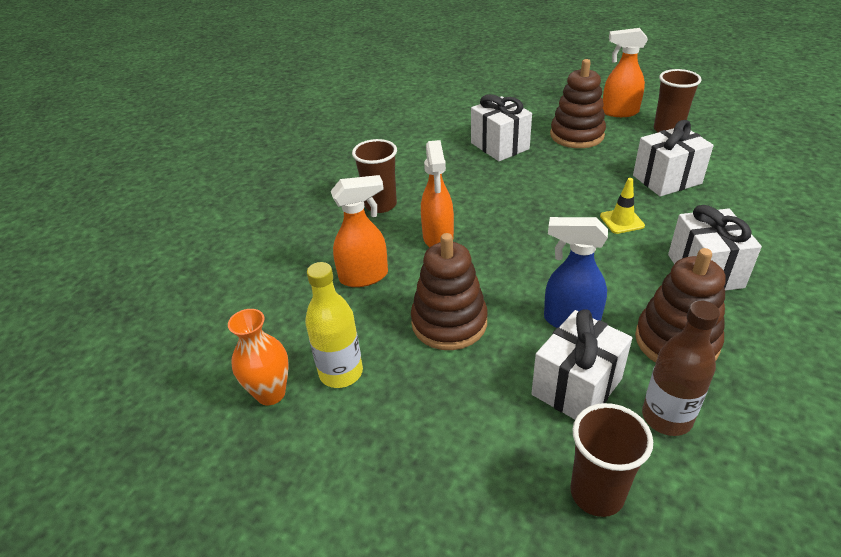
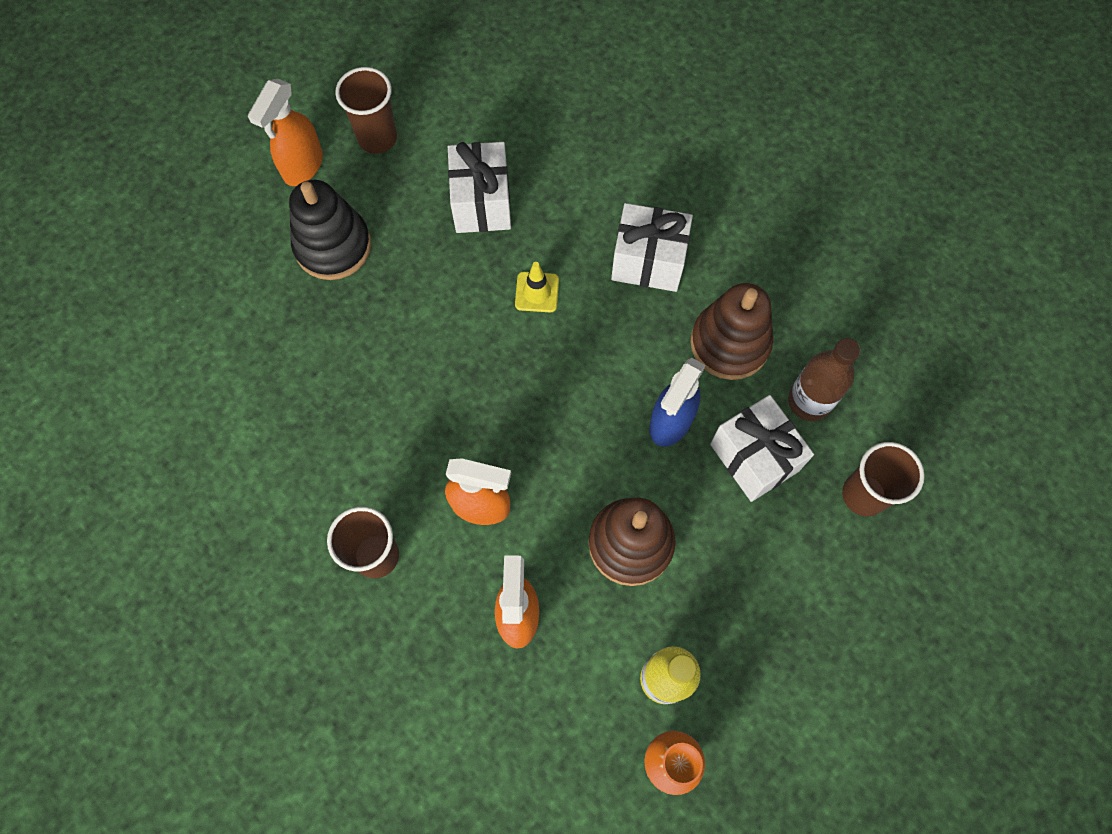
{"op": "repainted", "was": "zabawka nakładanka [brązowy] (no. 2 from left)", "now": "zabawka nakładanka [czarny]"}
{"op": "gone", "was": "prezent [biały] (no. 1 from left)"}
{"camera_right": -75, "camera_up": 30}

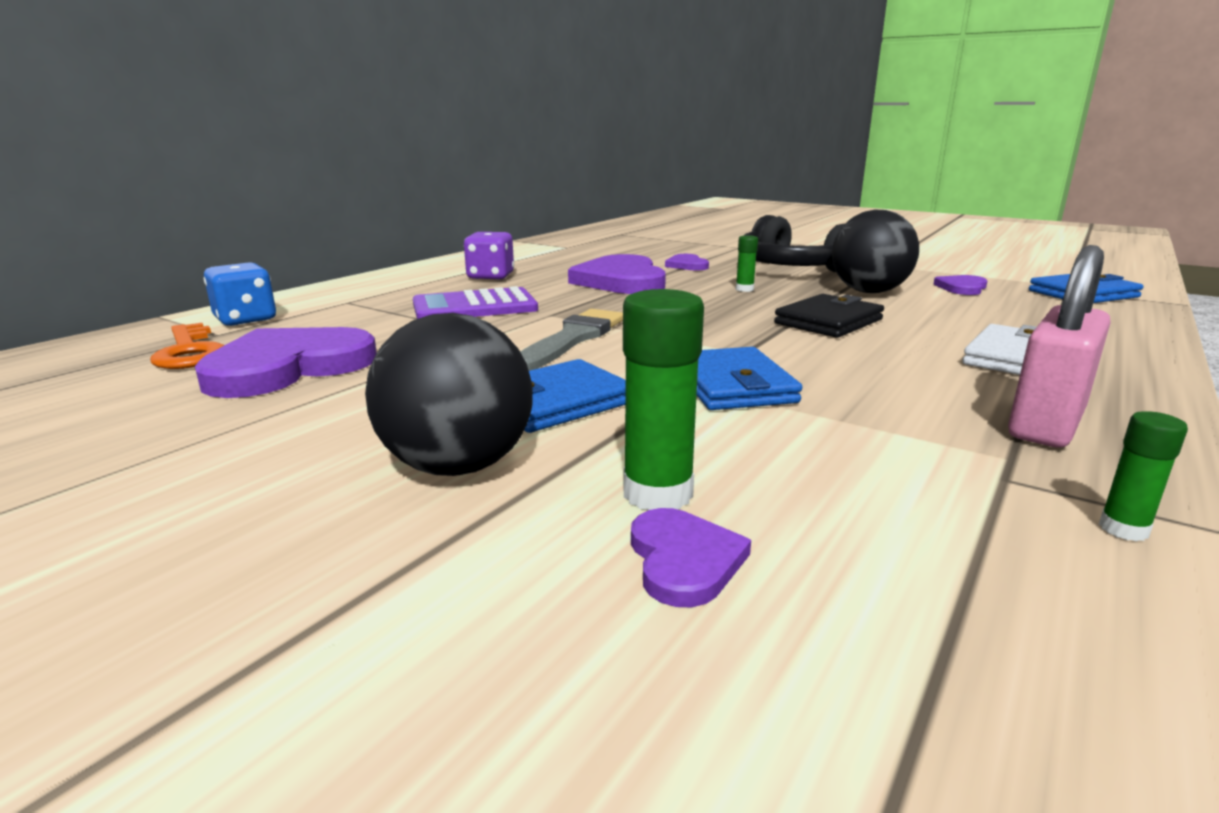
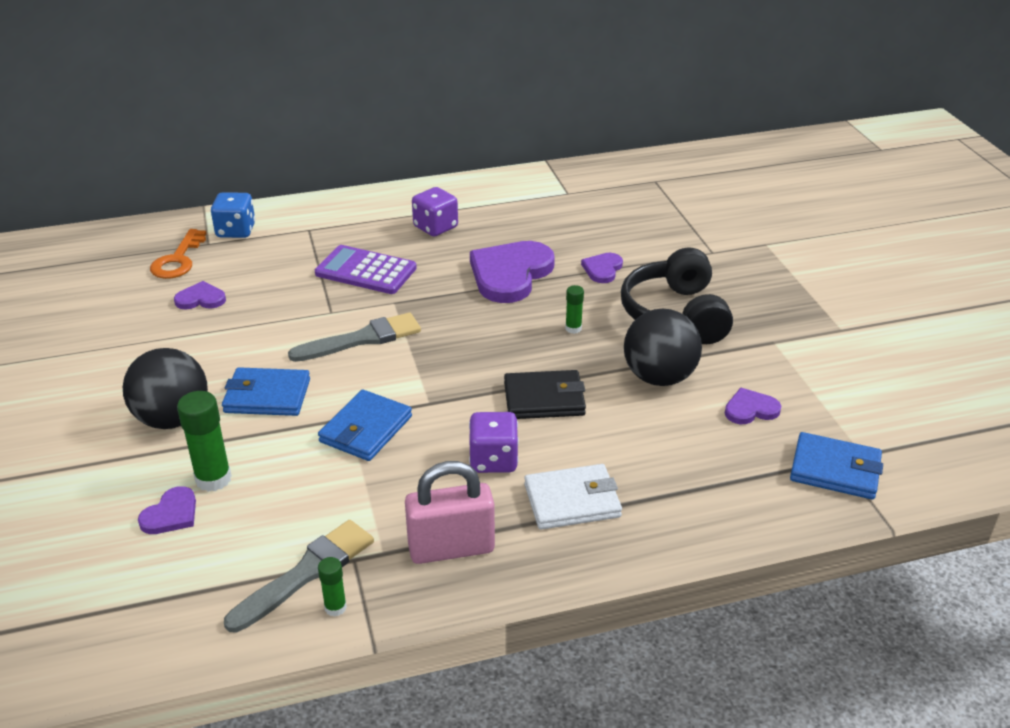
{"op": "scaled", "was": "serce [fioletowy] (no. 1 from left in the first image)", "ratio": 0.49}
{"op": "new", "now": "kostka do gry [fioletowy] (no. 2 from left)"}
{"op": "new", "now": "pędzel [szary] (no. 1 from left)"}
{"camera_right": 40, "camera_up": 15}

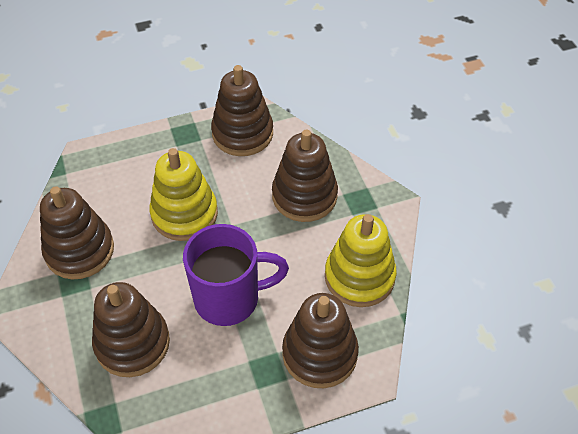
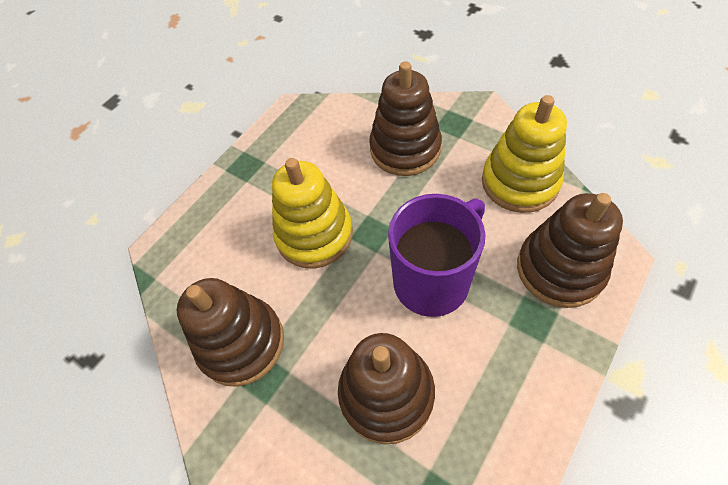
{"op": "gone", "was": "zabawka nakładanka [brązowy] (no. 3 from left)"}
{"camera_right": -30, "camera_up": 5}

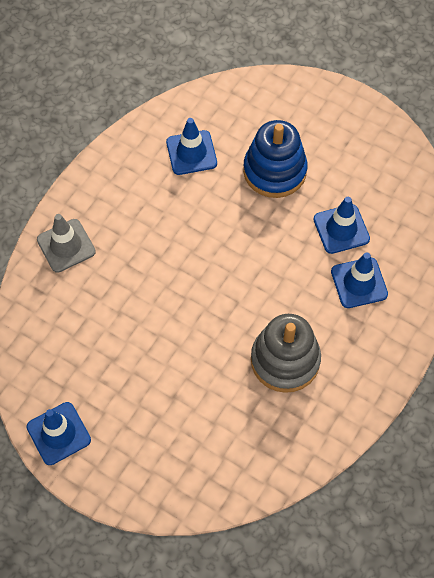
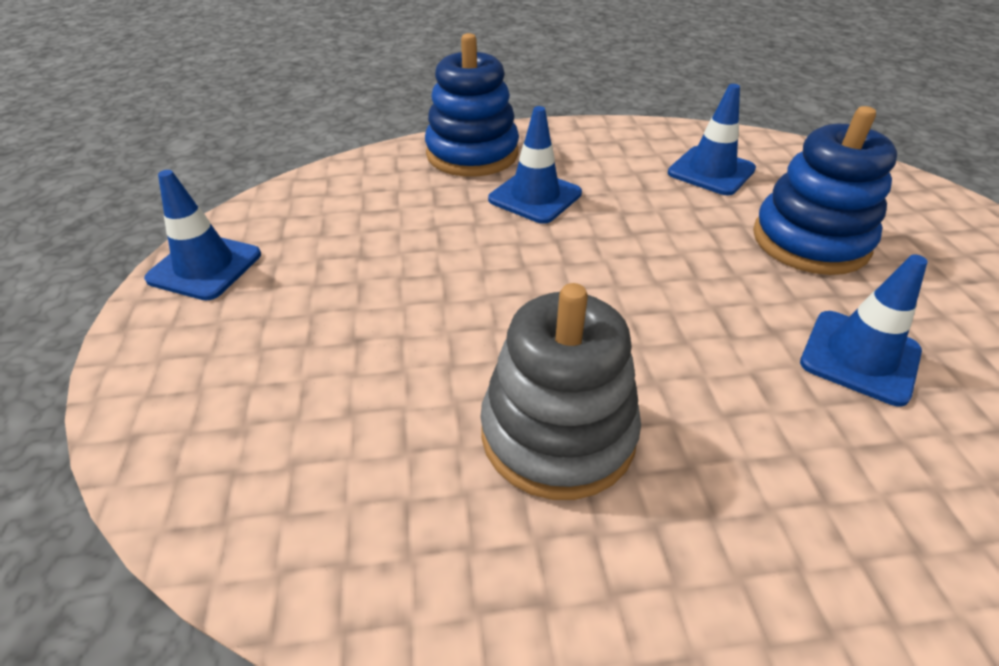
{"op": "swapped", "was": "pachołek [szary]", "now": "zabawka nakładanka [niebieski] (no. 1 from left)"}
{"op": "shifted", "was": "pachołek [niebieski] (no. 4 from left in the first image)", "now": "pachołek [niebieski] (no. 2 from left)"}
{"camera_right": 50, "camera_up": -20}

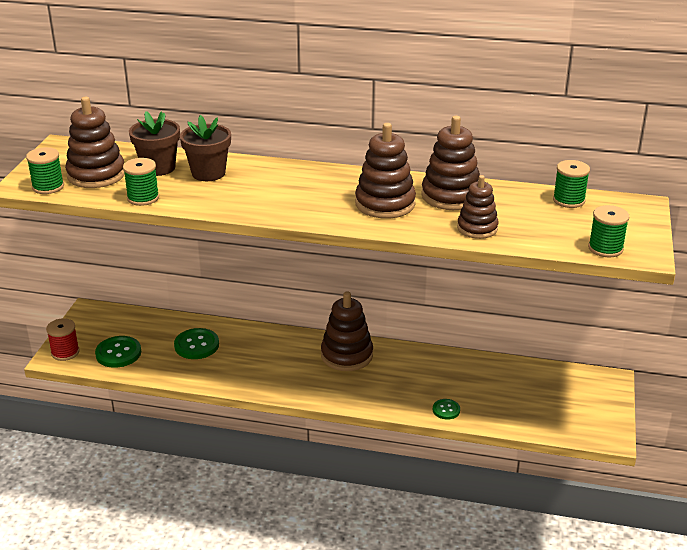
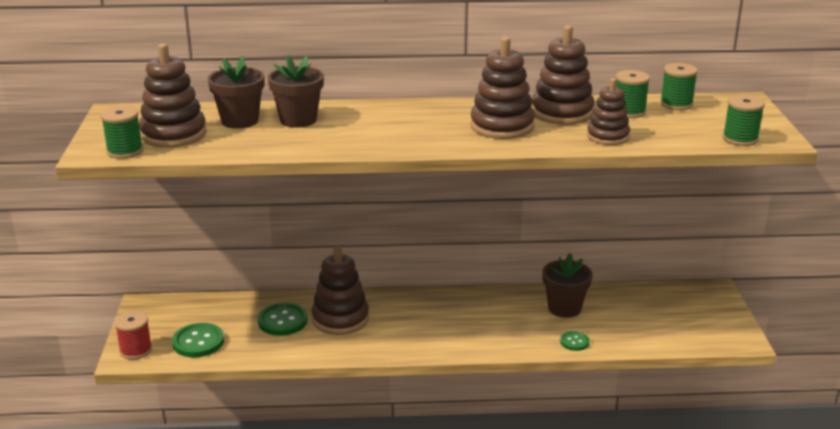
{"op": "shifted", "was": "szpulka [zielony] (no. 2 from left)"}
{"op": "shifted", "was": "zabawka nakładanka [brązowy] (no. 2 from left)"}
{"op": "new", "now": "doniczka [brązowy] (no. 3 from left)"}
{"camera_right": -15, "camera_up": -5}

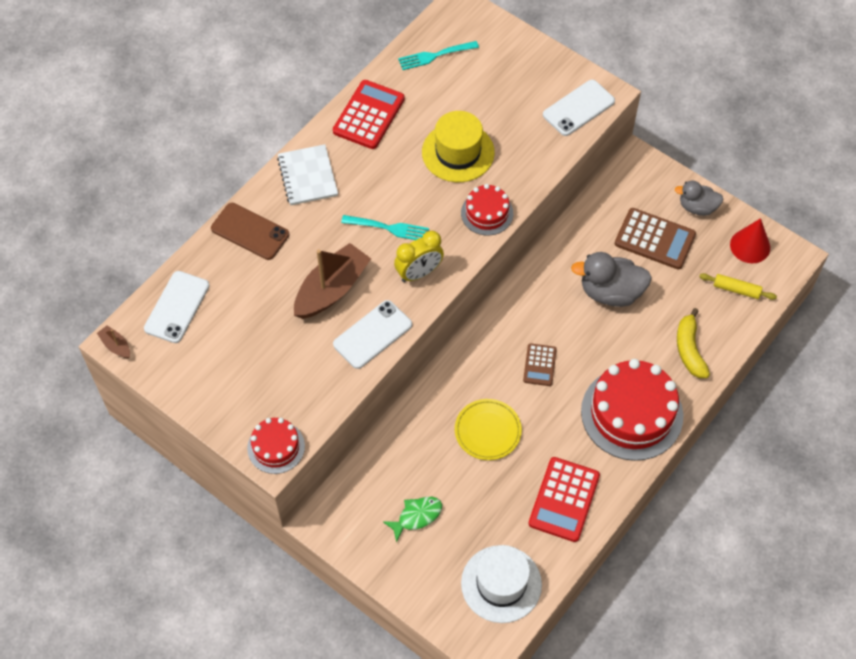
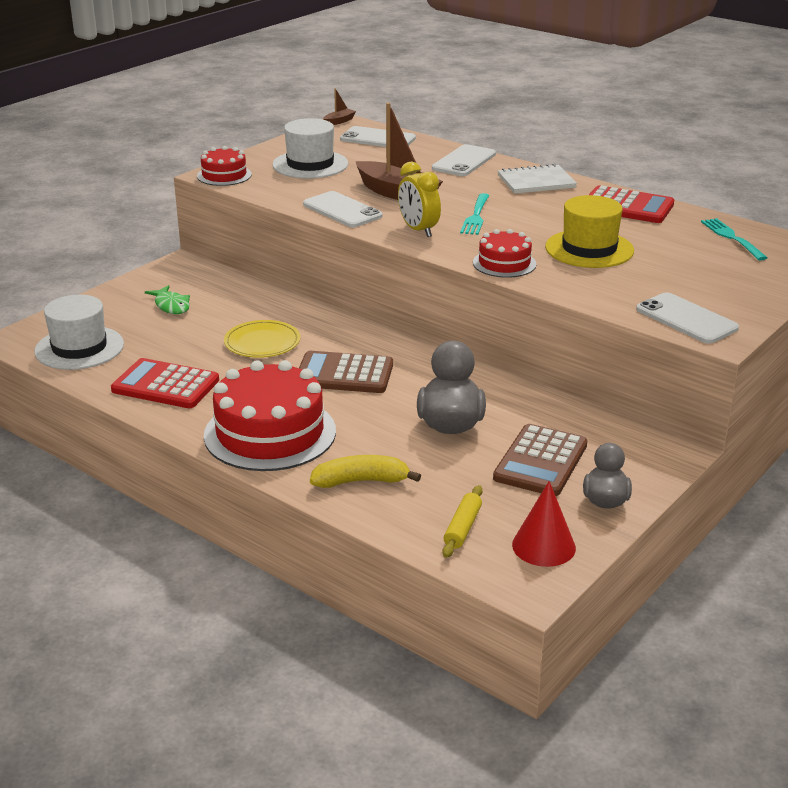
{"op": "repainted", "was": "telefon [brązowy]", "now": "telefon [biały] (no. 3 from left)"}
{"op": "scaled", "was": "kalkulator [brązowy] (no. 1 from left)", "ratio": 1.72}
{"op": "new", "now": "kapelusz [biały] (no. 2 from left)"}
{"camera_right": 90, "camera_up": -30}

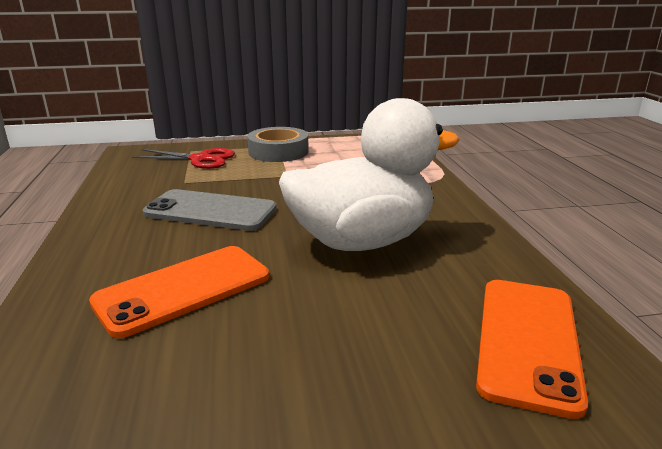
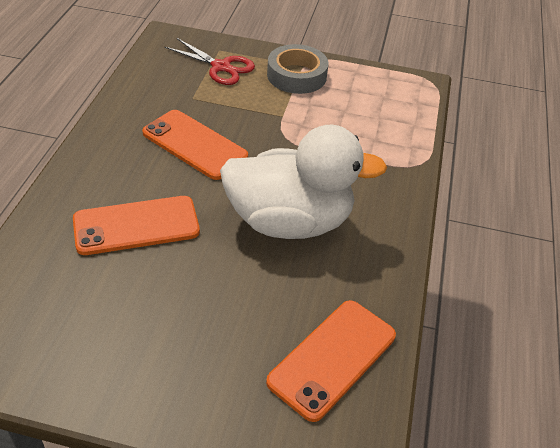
{"op": "repainted", "was": "telefon [szary]", "now": "telefon [pomarańczowy] (no. 2 from left)"}
{"camera_right": 20, "camera_up": 20}

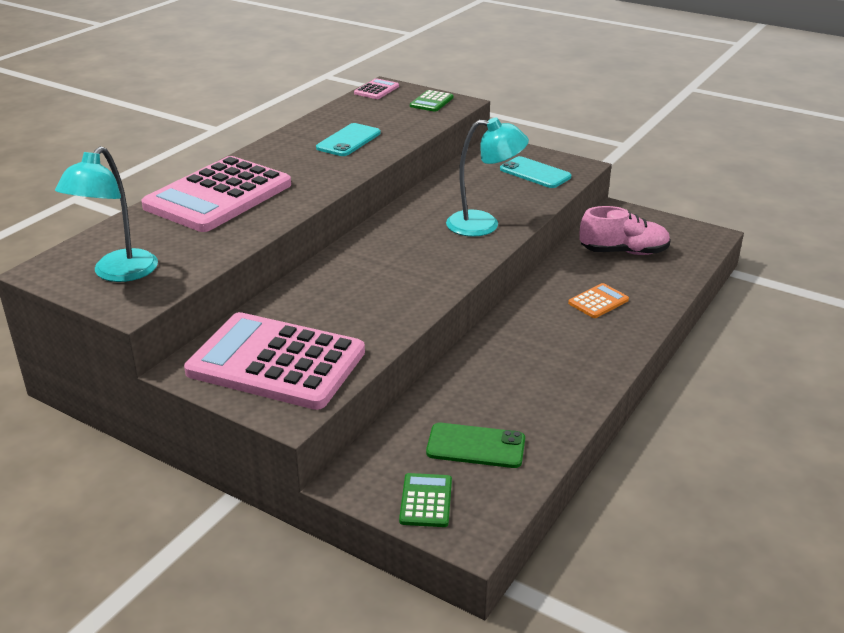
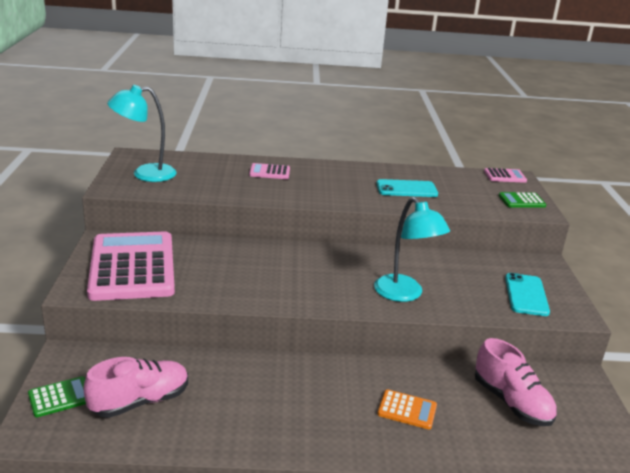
{"op": "scaled", "was": "kalkulator [różowy] (no. 1 from left in the first image)", "ratio": 0.41}
{"op": "swapped", "was": "telefon [zielony]", "now": "but [różowy] (no. 1 from left)"}
{"camera_right": 55, "camera_up": -5}

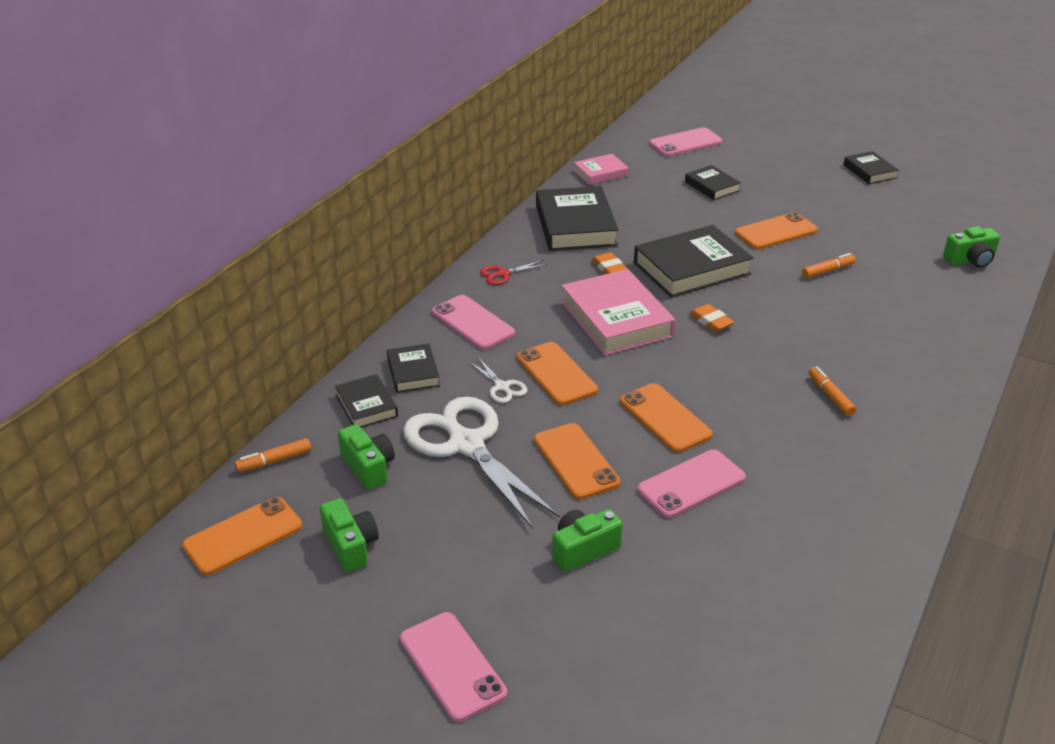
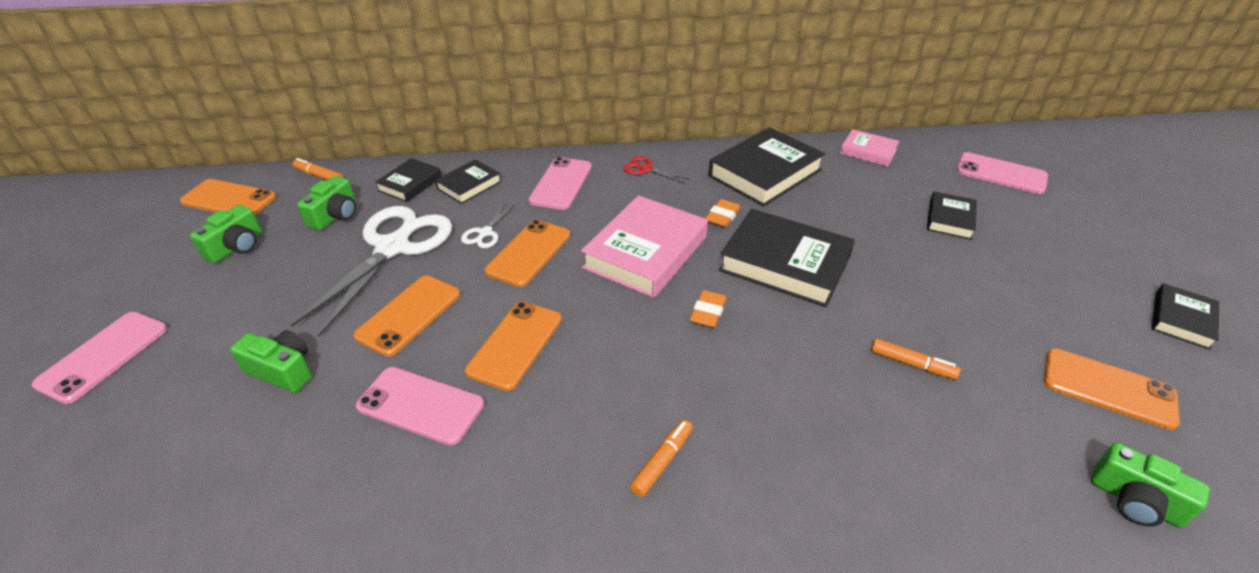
{"op": "shifted", "was": "telefon [pomarańczowy] (no. 5 from left)"}
{"camera_right": 55, "camera_up": 5}

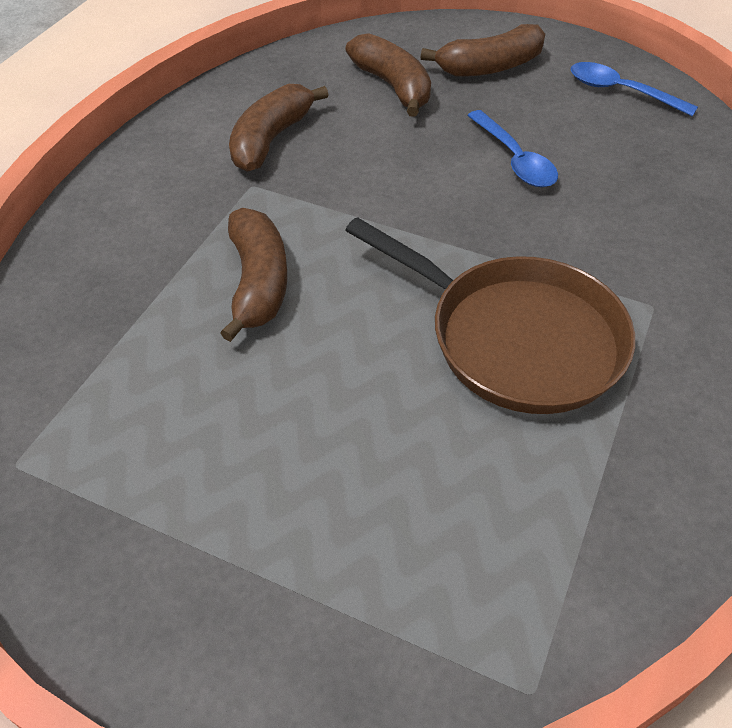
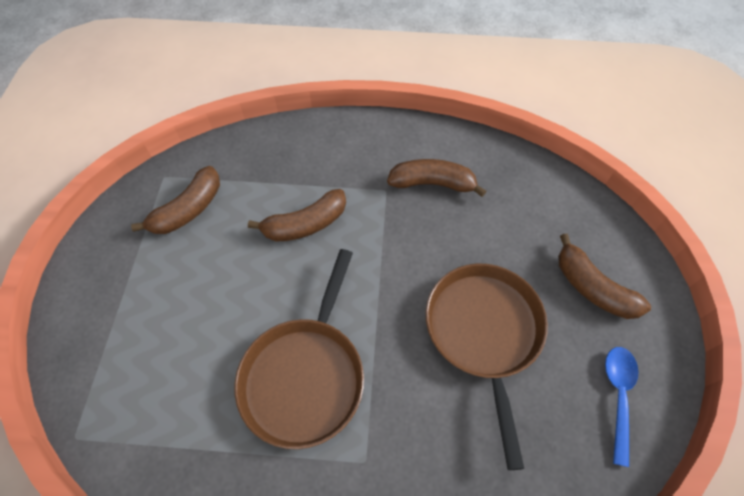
{"op": "shifted", "was": "banan [brązowy] (no. 3 from left in the first image)", "now": "banan [brązowy] (no. 1 from left)"}
{"op": "swapped", "was": "łyżka [niebieski] (no. 1 from left)", "now": "patelnia [brązowy] (no. 2 from left)"}
{"camera_right": 70, "camera_up": 10}

